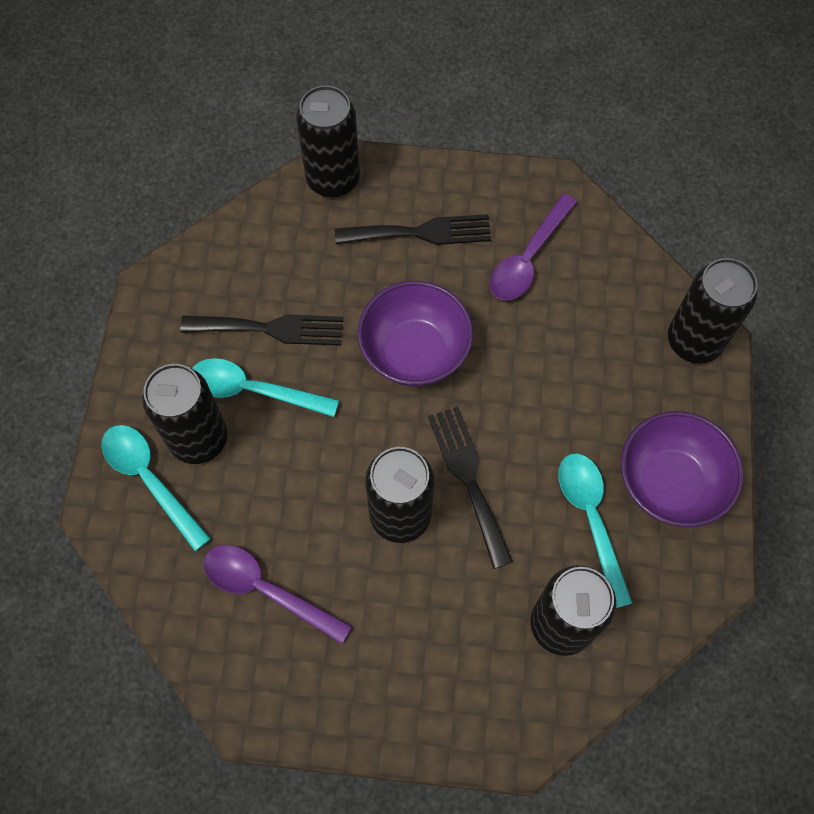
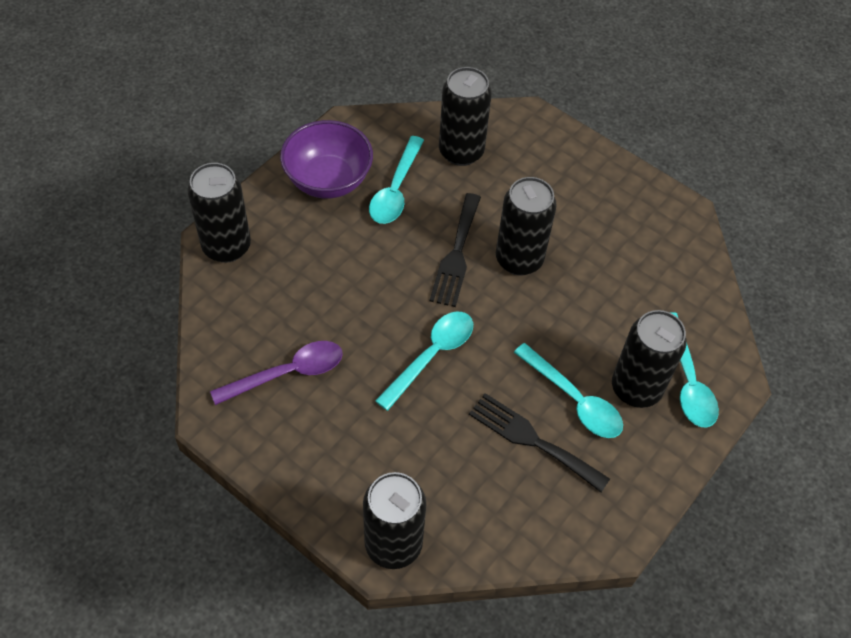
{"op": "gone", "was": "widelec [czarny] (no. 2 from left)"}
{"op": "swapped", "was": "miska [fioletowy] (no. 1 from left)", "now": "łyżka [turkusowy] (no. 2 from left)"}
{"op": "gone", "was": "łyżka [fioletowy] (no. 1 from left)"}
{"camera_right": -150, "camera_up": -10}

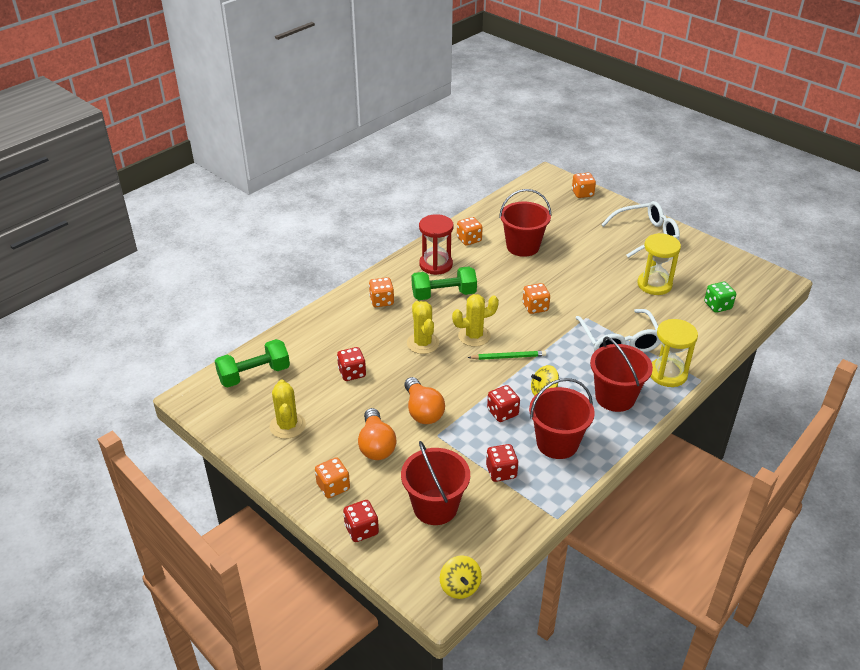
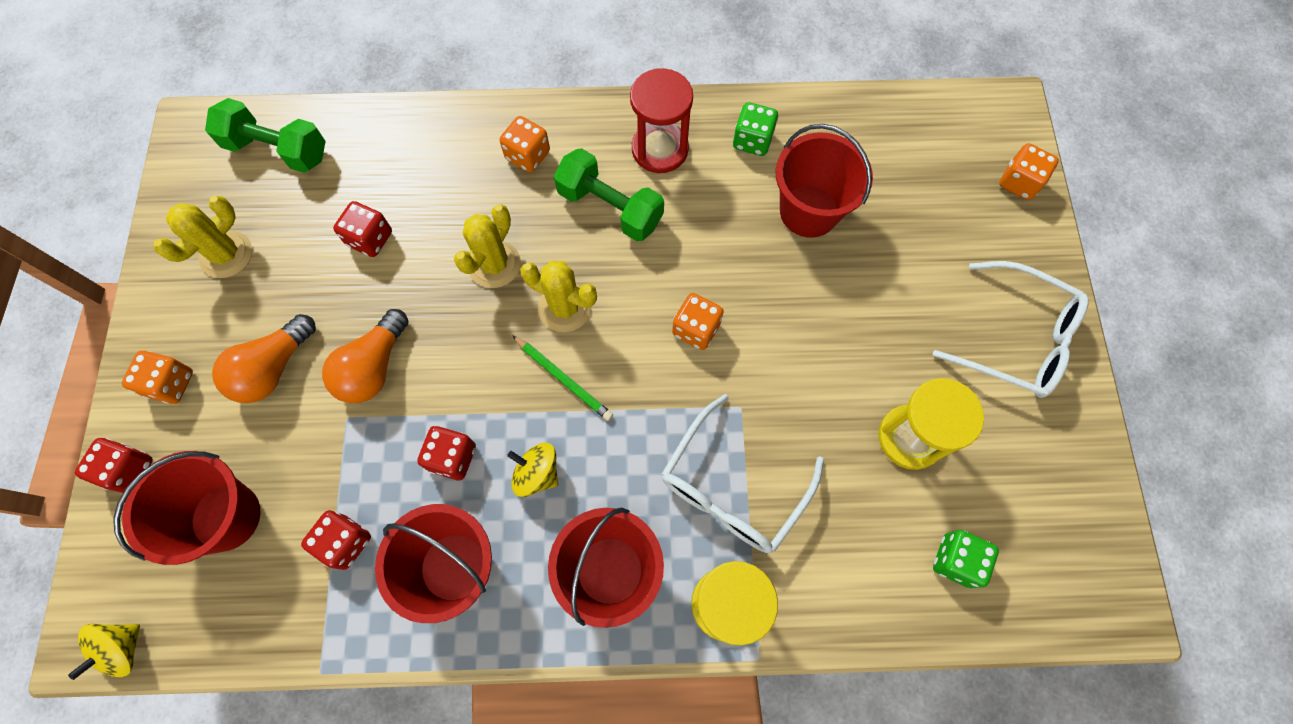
{"op": "repainted", "was": "kostka do gry [pomarańczowy] (no. 3 from left)", "now": "kostka do gry [zielony] (no. 1 from left)"}
{"camera_right": 45, "camera_up": 30}

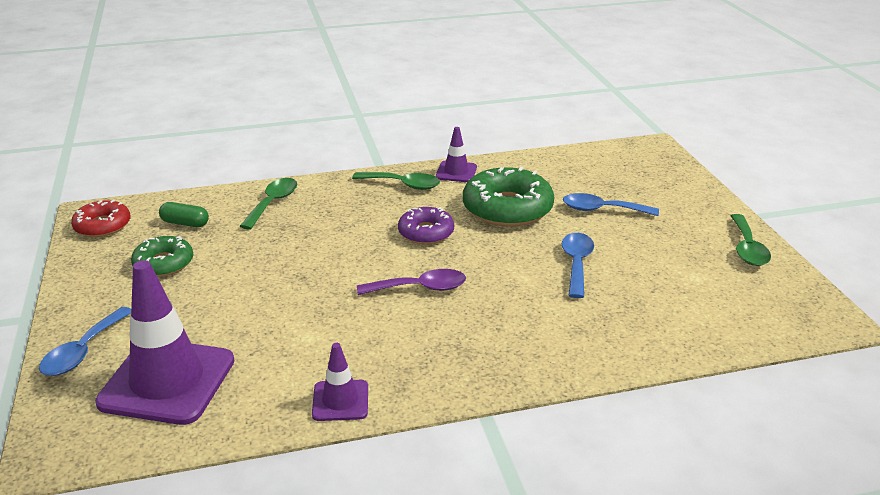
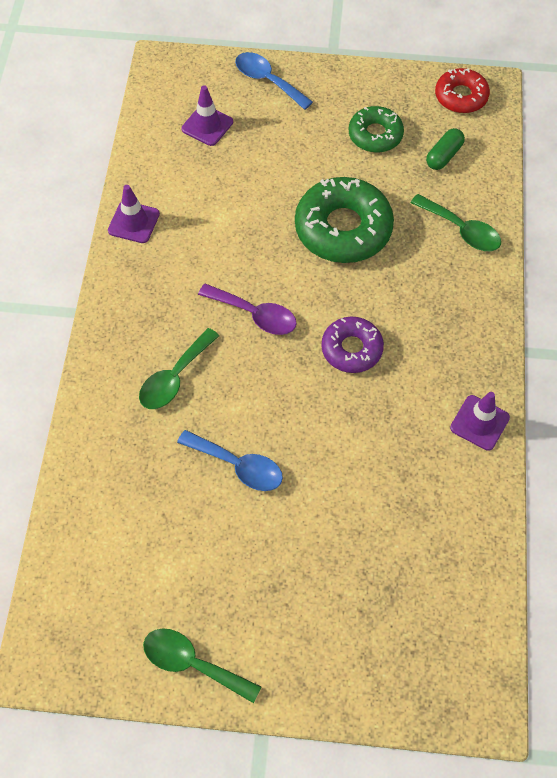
{"op": "shifted", "was": "donut [zielony] (no. 2 from left in the first image)", "now": "donut [zielony] (no. 1 from left)"}
{"op": "shifted", "was": "łyżka [zielony] (no. 2 from left in the first image)", "now": "łyżka [zielony] (no. 1 from left)"}
{"op": "gone", "was": "łyżka [niebieski] (no. 3 from left)"}
{"op": "scaled", "was": "pachołek [fioletowy] (no. 1 from left in the first image)", "ratio": 0.5}
{"op": "rotated", "was": "łyżka [fioletowy]", "clockwise": -75}
{"camera_right": 110, "camera_up": 30}

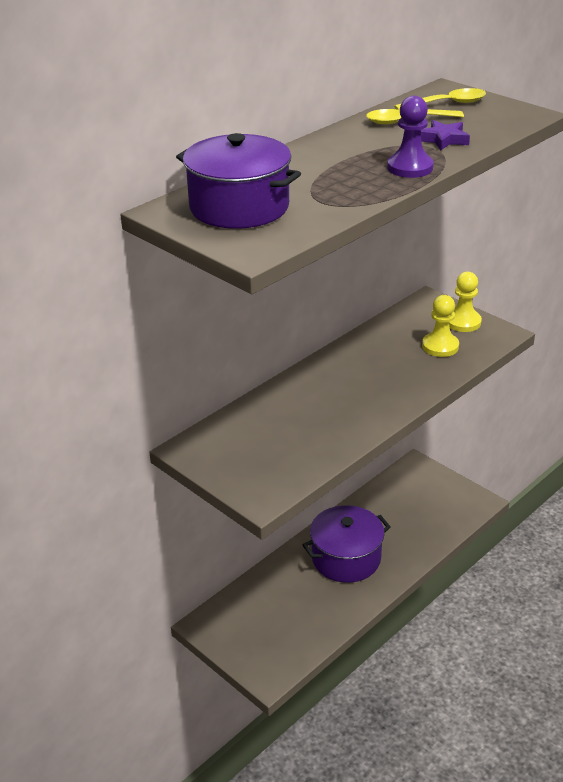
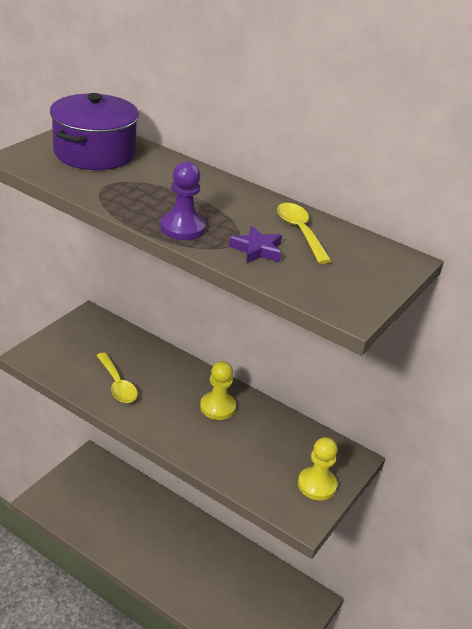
{"op": "shifted", "was": "łyżka [żółty] (no. 2 from left in the first image)", "now": "łyżka [żółty] (no. 1 from left)"}
{"op": "shifted", "was": "pionek [żółty] (no. 1 from left)"}
{"op": "gone", "was": "garnek [fioletowy] (no. 2 from left)"}
{"camera_right": 75, "camera_up": 0}

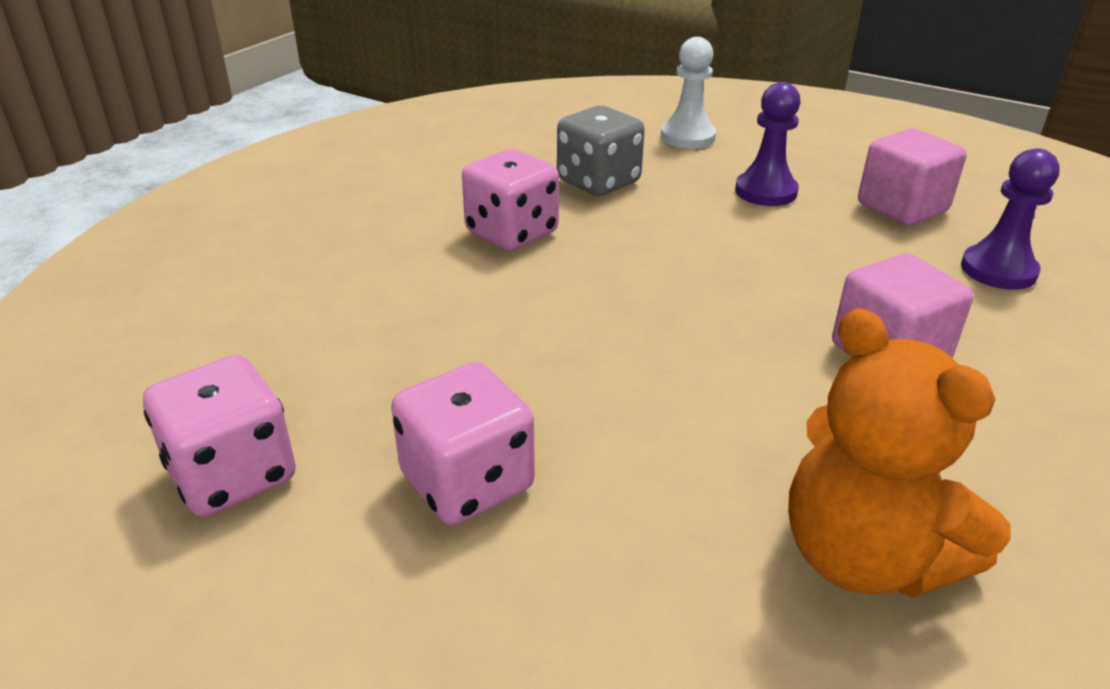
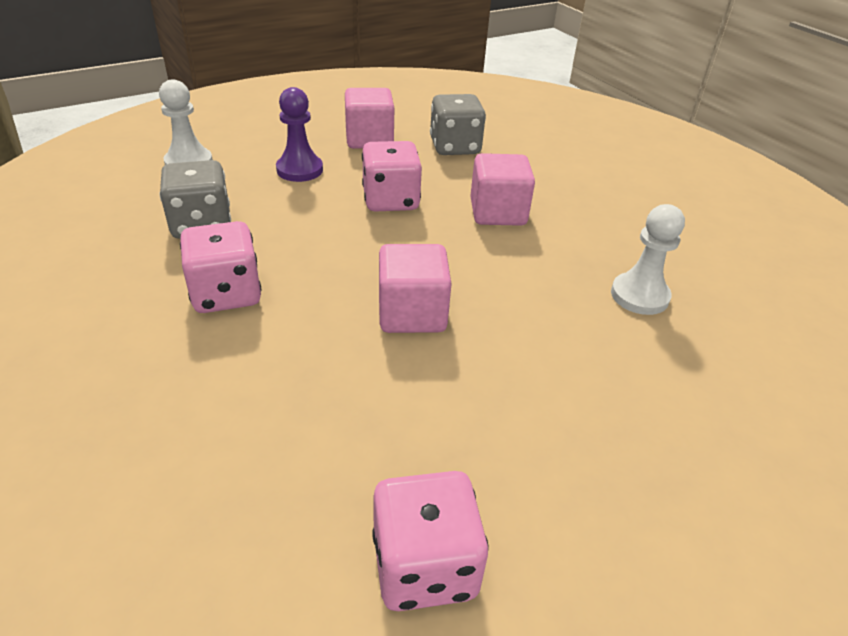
{"op": "swapped", "was": "pionek [fioletowy] (no. 2 from left)", "now": "kostka do gry [szary] (no. 2 from left)"}
{"op": "swapped", "was": "miś [pomarańczowy]", "now": "pionek [biały] (no. 2 from left)"}
{"op": "shifted", "was": "kostka do gry [różowy] (no. 2 from left)"}
{"op": "new", "now": "sześcian [różowy] (no. 2 from left)"}
{"camera_right": -65, "camera_up": 5}

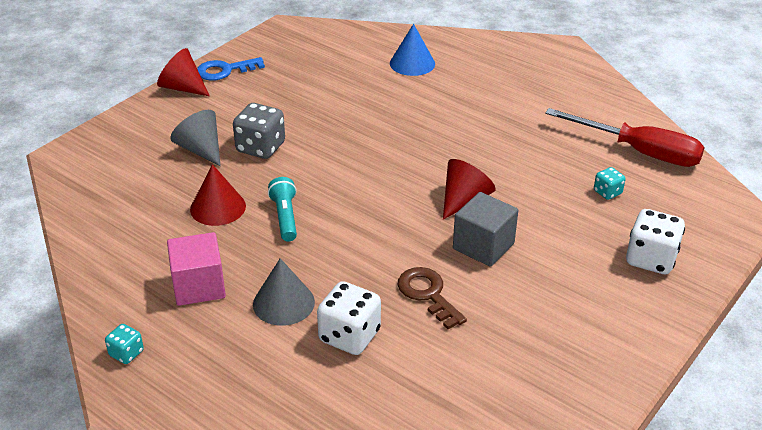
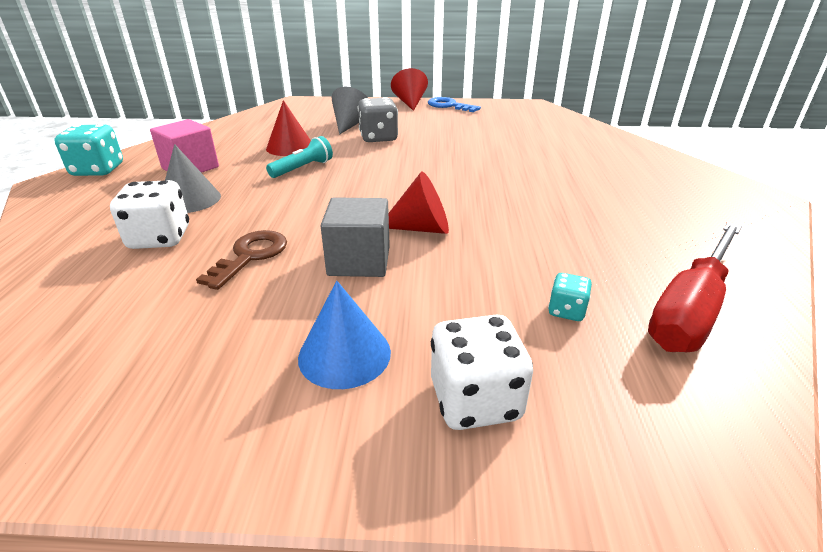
{"op": "shifted", "was": "stożek [niebieski]"}
{"op": "rotated", "was": "śrubokręt [czerwony]", "clockwise": 45}
{"op": "scaled", "was": "kostka do gry [turkusowy] (no. 1 from left)", "ratio": 1.86}
{"camera_right": 55, "camera_up": -5}

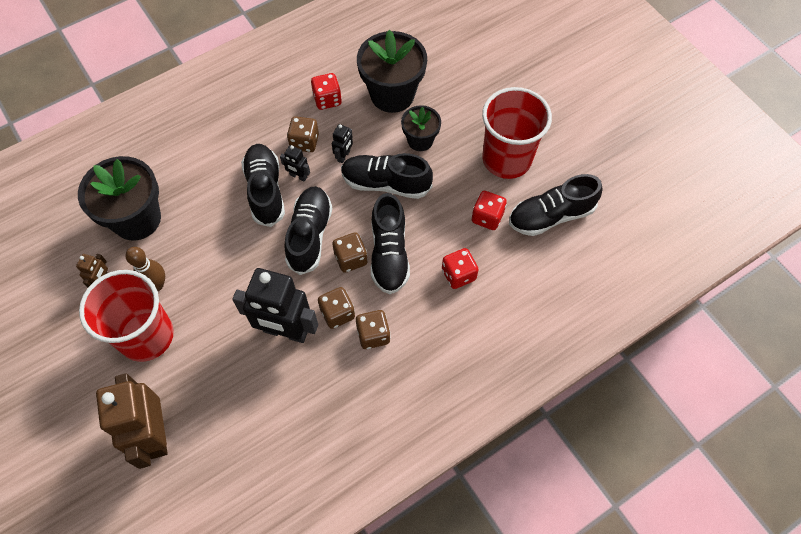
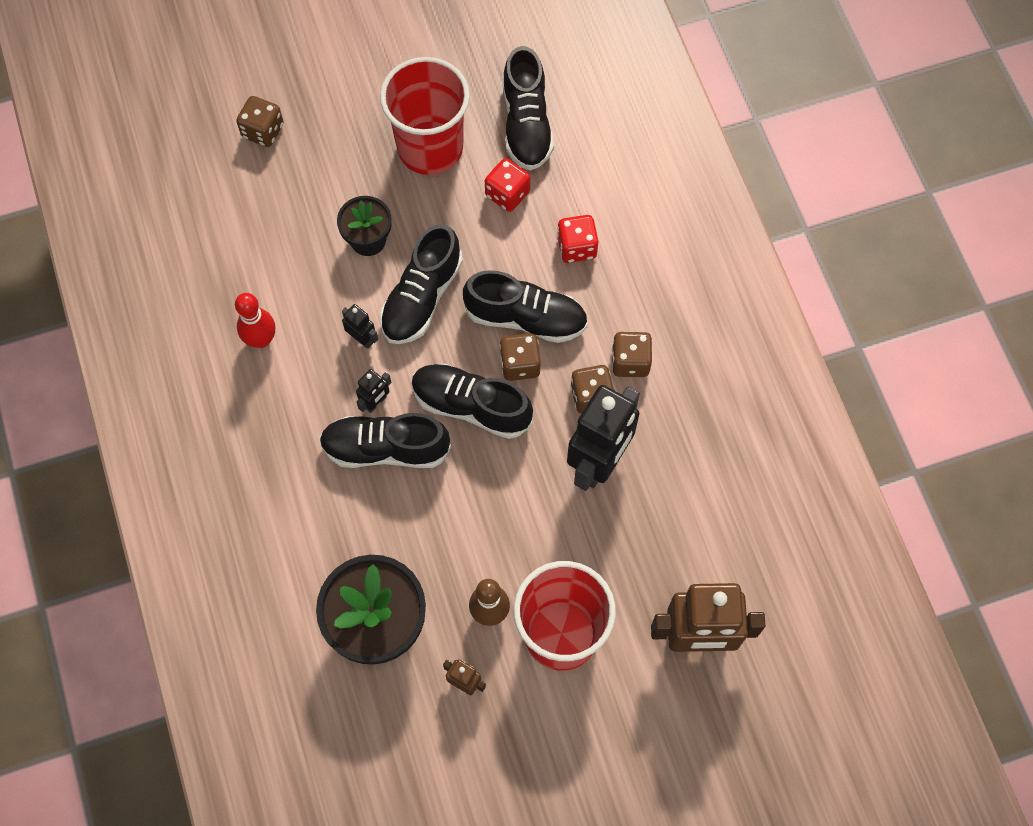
{"op": "gone", "was": "doniczka [czarny] (no. 2 from left)"}
{"op": "swapped", "was": "kostka do gry [czerwony] (no. 1 from left)", "now": "kręgiel [czerwony]"}
{"op": "shifted", "was": "kostka do gry [brązowy] (no. 1 from left)"}
{"camera_right": -75, "camera_up": 5}

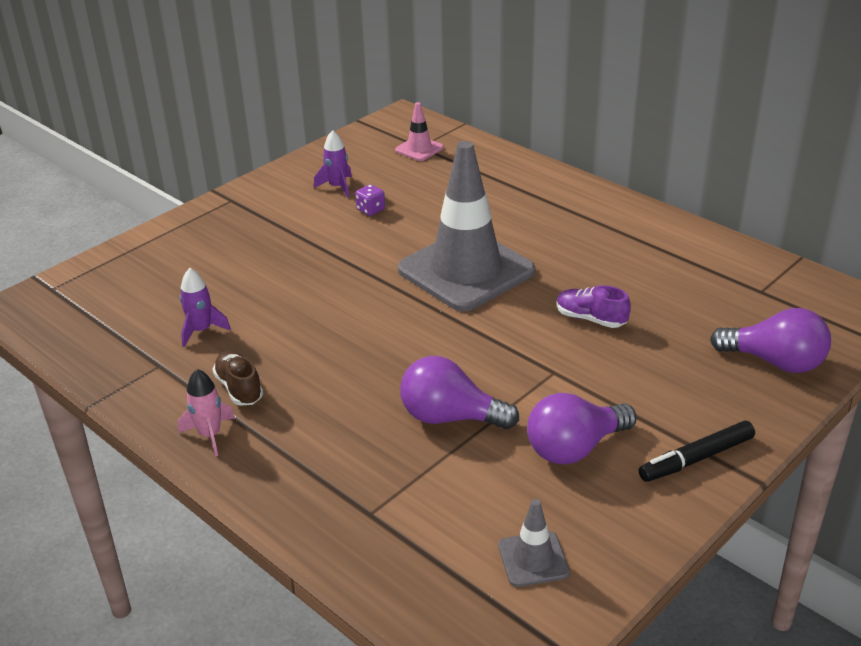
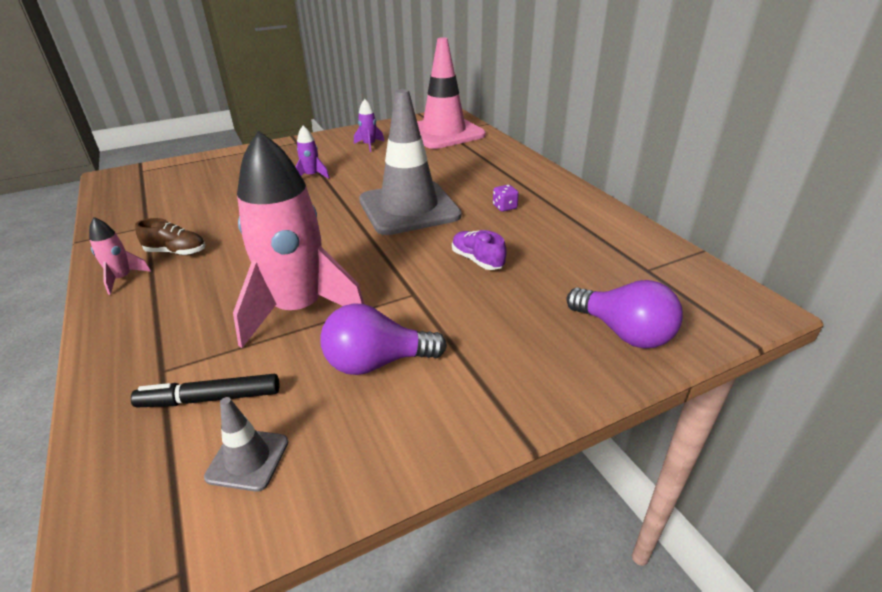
{"op": "scaled", "was": "pachołek [różowy]", "ratio": 2.37}
{"op": "shifted", "was": "kostka do gry [fioletowy]"}
{"op": "shifted", "was": "rakieta [fioletowy] (no. 1 from left)"}
{"op": "rotated", "was": "but [brązowy]", "clockwise": 105}
{"op": "swapped", "was": "żarówka [fioletowy] (no. 1 from left)", "now": "rakieta [różowy] (no. 2 from left)"}
{"op": "shifted", "was": "flamaster [czarny]"}
{"camera_right": 20, "camera_up": 0}

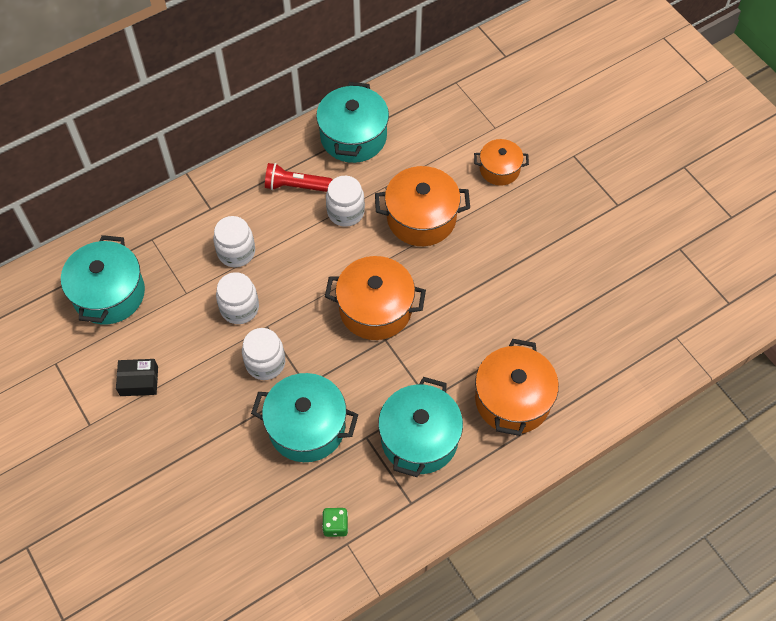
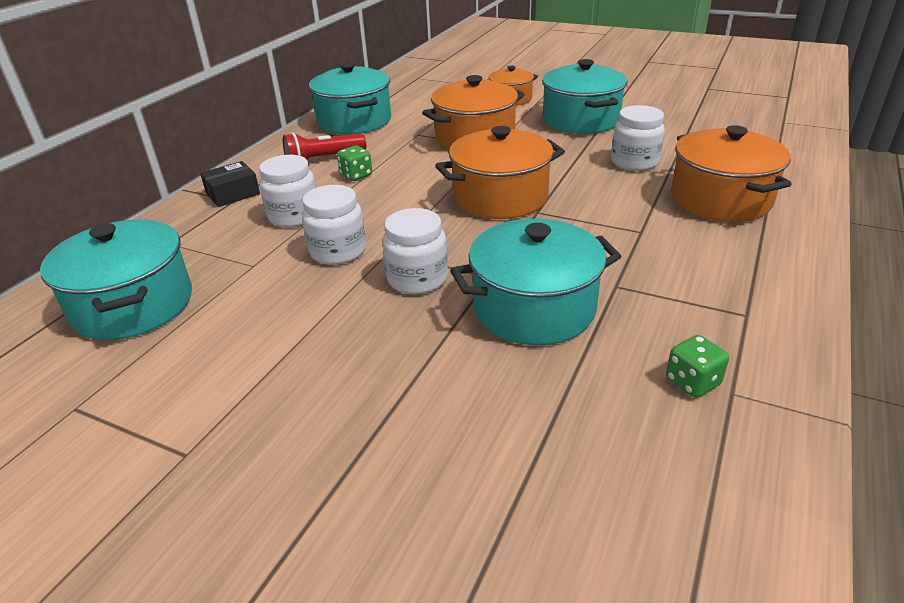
{"op": "shifted", "was": "słoik [biały] (no. 4 from left)"}
{"op": "shifted", "was": "pudełko [czarny]"}
{"op": "shifted", "was": "garnek [turkusowy] (no. 4 from left)"}
{"op": "new", "now": "kostka do gry [zielony] (no. 1 from left)"}
{"camera_right": -30, "camera_up": -25}

